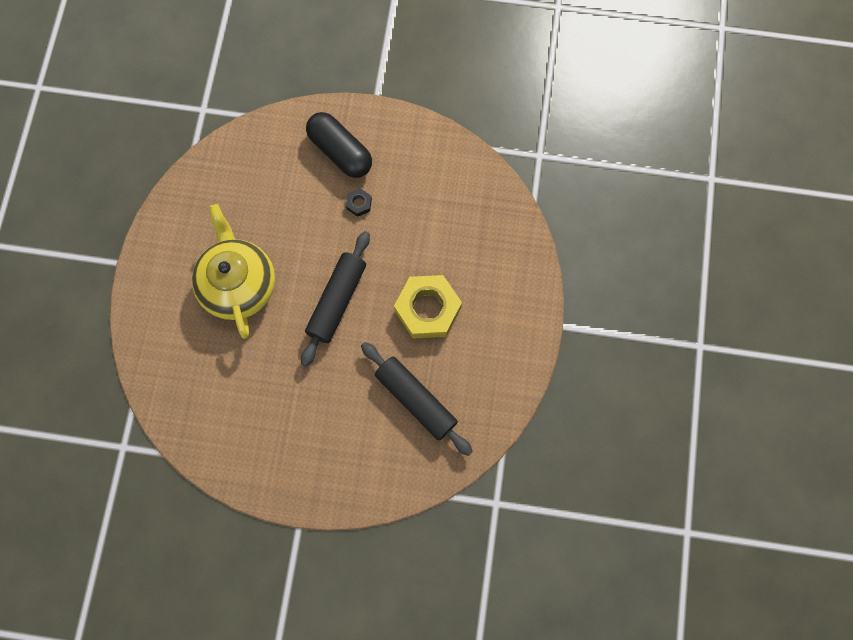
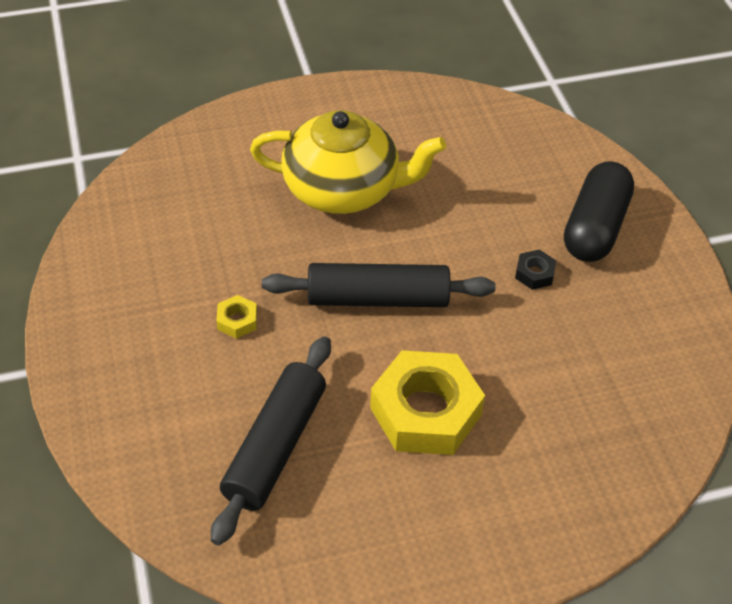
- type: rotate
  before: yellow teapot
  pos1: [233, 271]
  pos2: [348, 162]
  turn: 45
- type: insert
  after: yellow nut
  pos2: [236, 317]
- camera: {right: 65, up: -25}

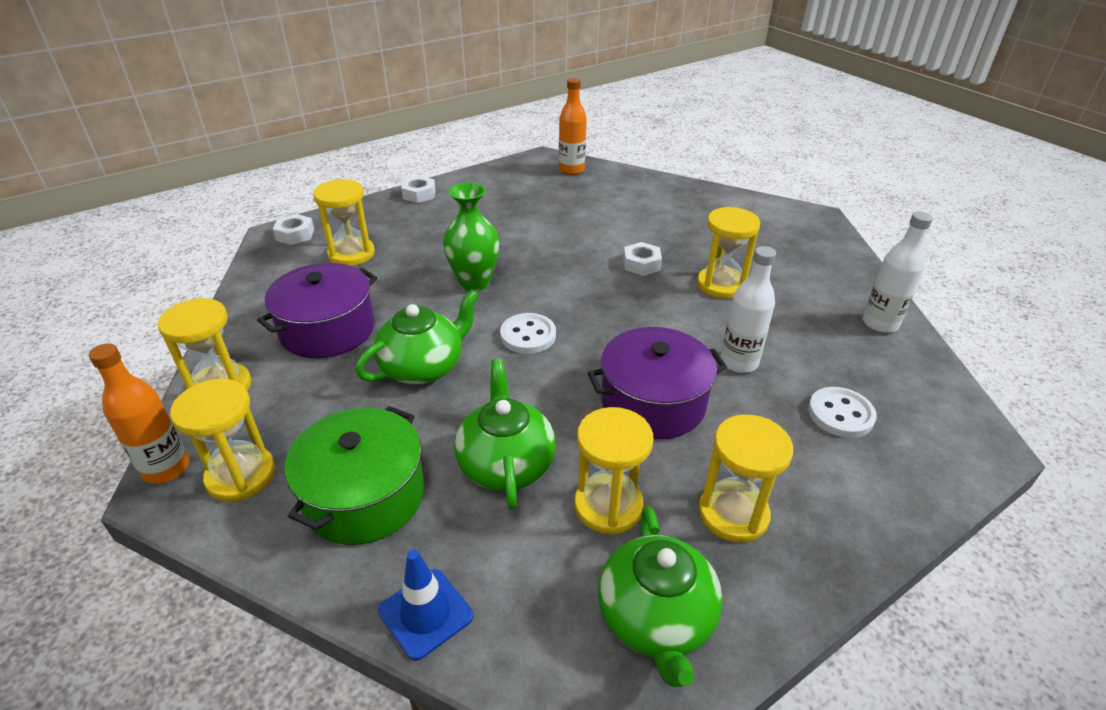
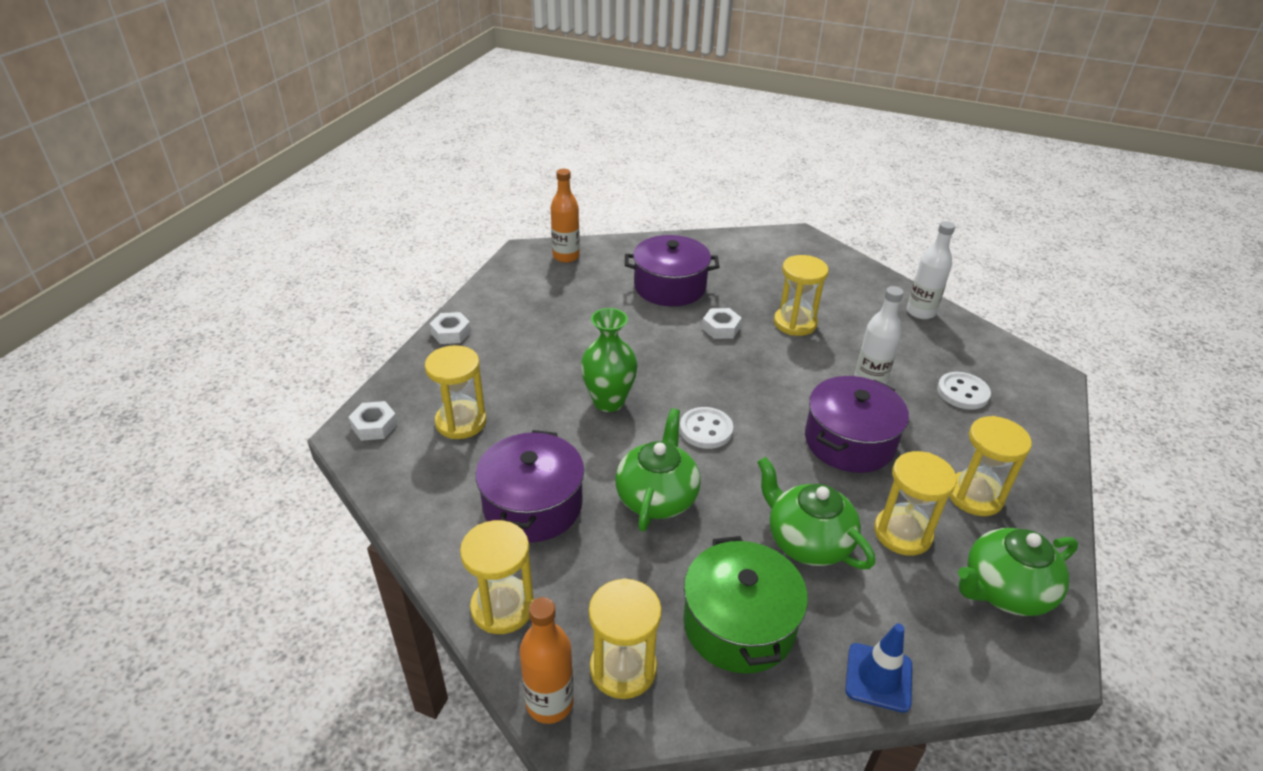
- type: rotate
  before: green teapot
  pos1: [660, 596]
  pos2: [1018, 572]
  turn: 105
- type: insert
  after: purple pot
  pos2: [672, 270]
- camera: {right: -35, up: 0}

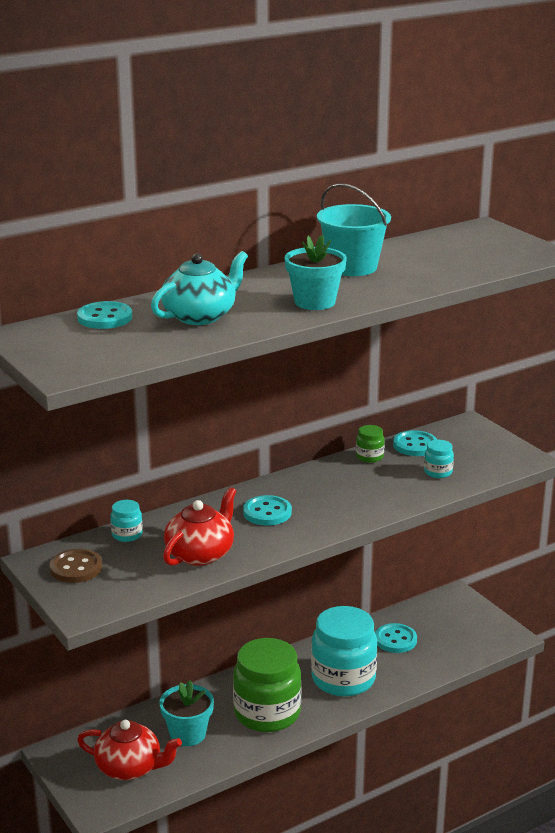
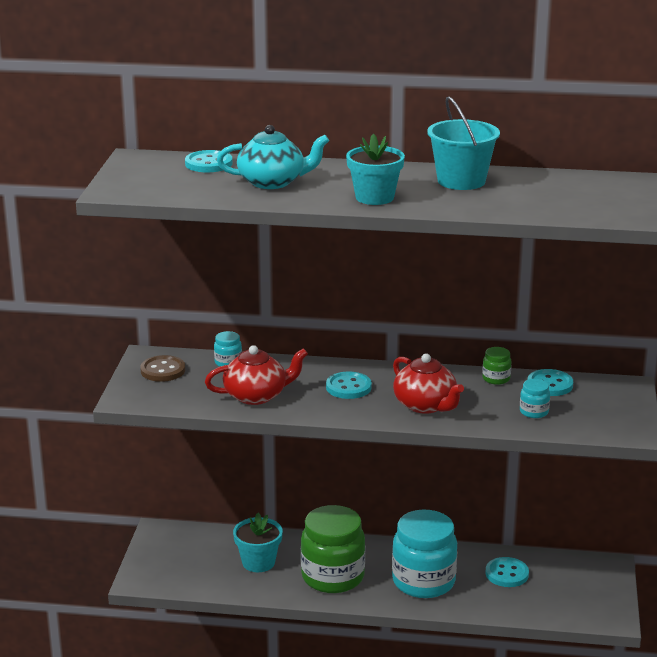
- type: move
  before: red teapot
  pos1: [129, 750]
  pos2: [428, 384]
- camera: {right: 40, up: 0}

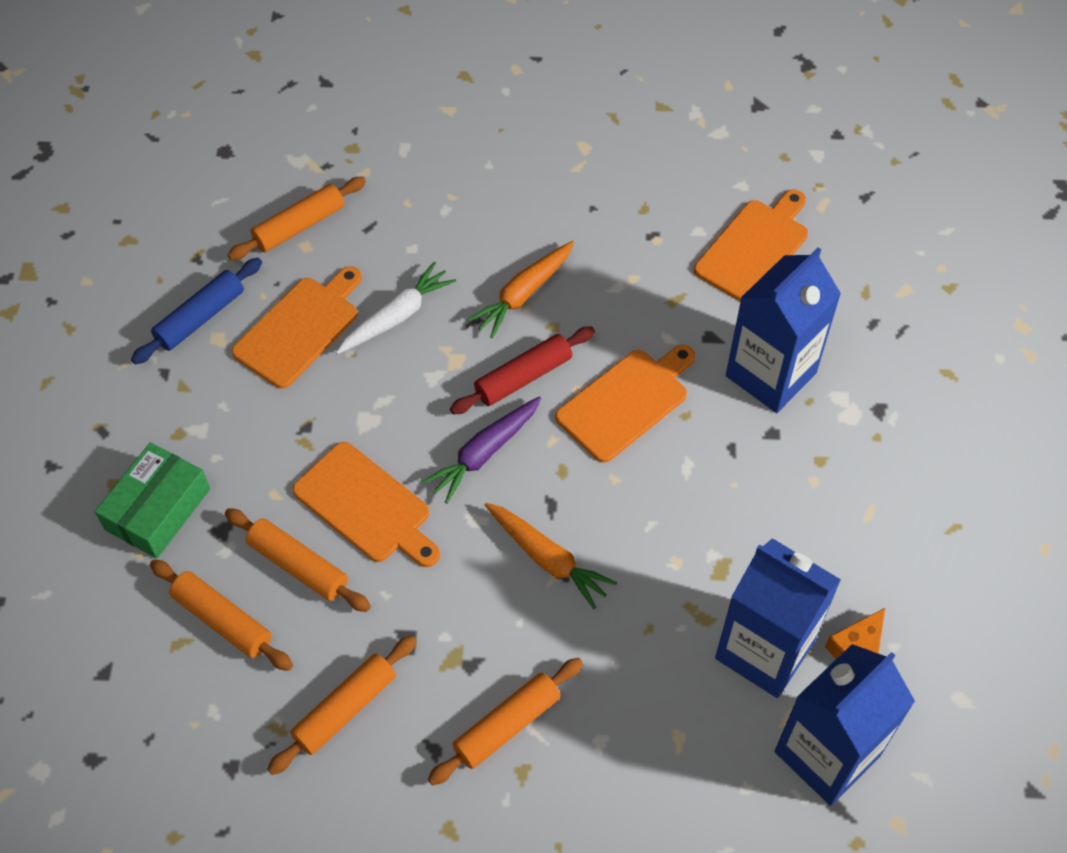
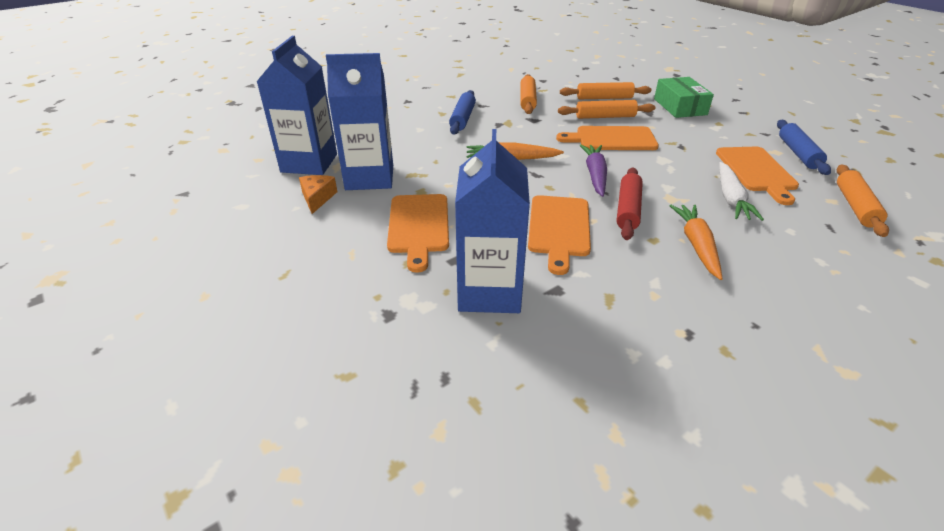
- type: recolor
  before: orange rolling pin
  after: blue rolling pin
  pos1: [505, 721]
  pos2: [462, 112]
- type: move
  before: orange cutting board
  pos1: [751, 246]
  pos2: [418, 233]
- camera: {right: 140, up: -20}

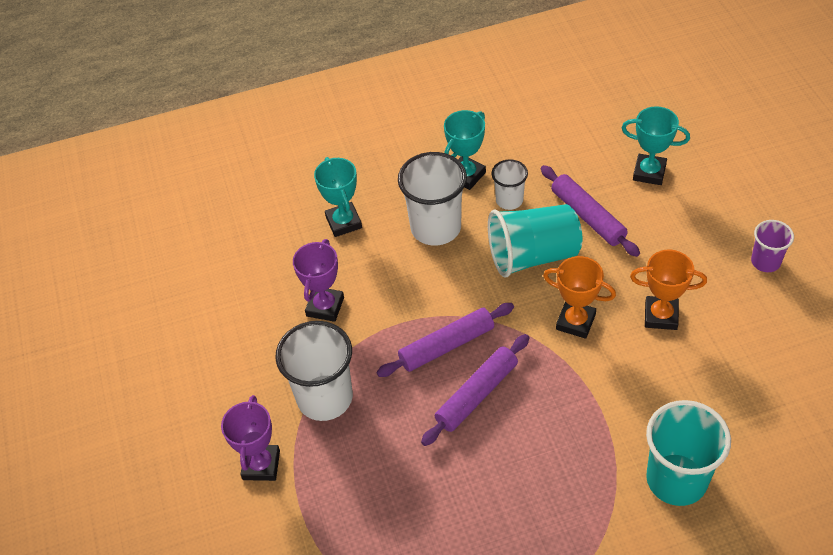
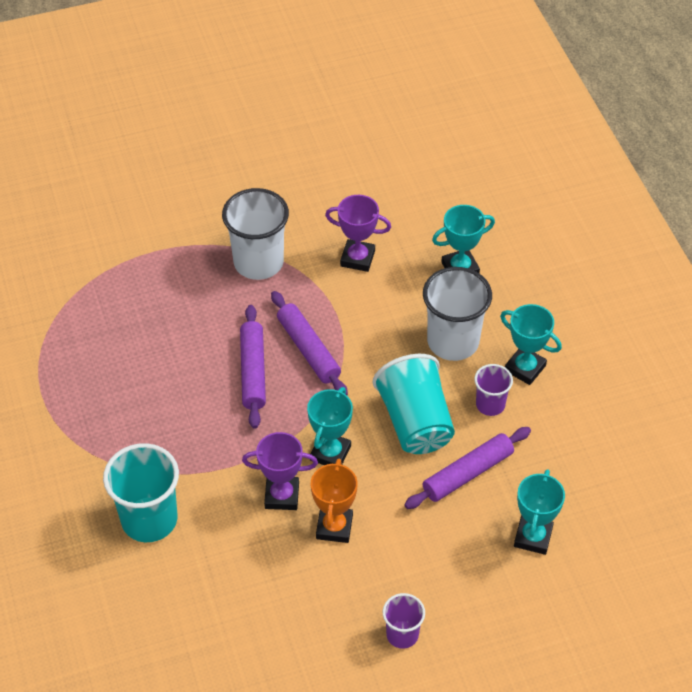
- type: move
  before: purple trophy
  pos1: [250, 438]
  pos2: [280, 471]
- type: rotate
  before: purple rolling pin
  pos1: [475, 390]
  pos2: [253, 367]
  turn: 45
- type: recolor
  before: white cup
  after: purple cup
  pos1: [510, 184]
  pos2: [493, 390]
- type: recolor
  before: orange trophy
  after: turquoise trophy
  pos1: [579, 297]
  pos2: [330, 426]
- camera: {right: 85, up: 0}

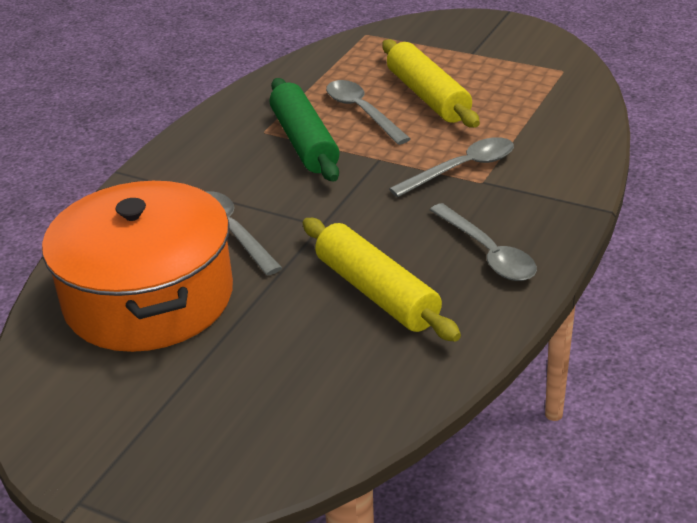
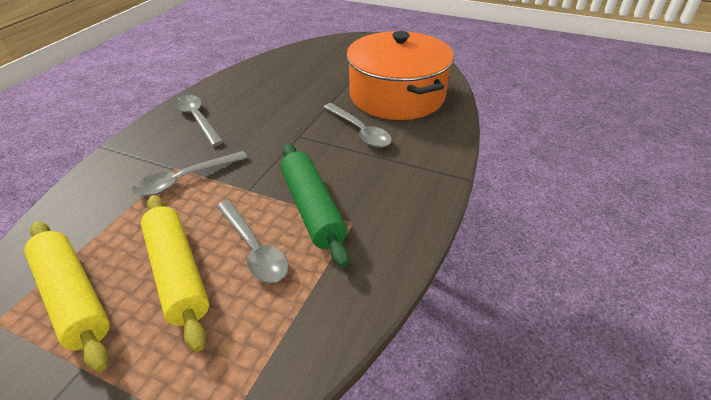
- type: move
  before: yellow rolling pin
  pos1: [382, 280]
  pos2: [67, 296]
- camera: {right: 175, up: 5}

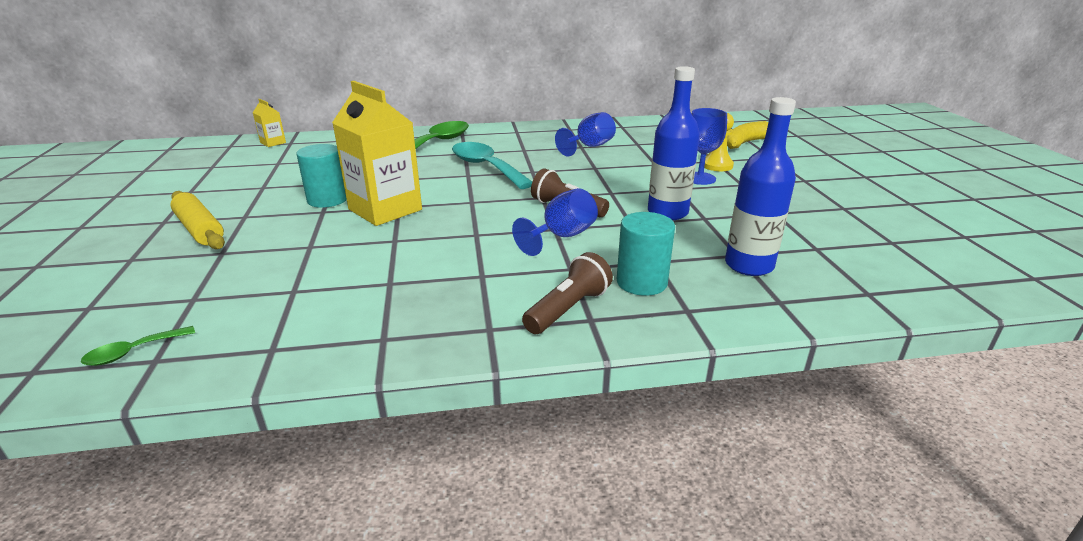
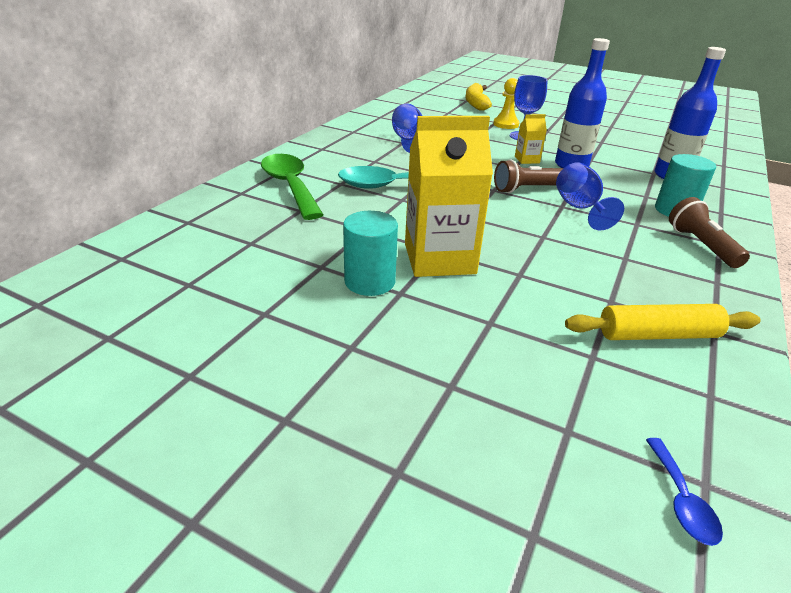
- type: recolor
  before: green spoon
  after: blue spoon
  pos1: [138, 346]
  pos2: [684, 492]
- type: move
  before: yellow rolling pin
  pos1: [197, 220]
  pos2: [663, 322]
- type: move
  before: yellow carton
  pos1: [269, 123]
  pos2: [531, 139]
- camera: {right: -55, up: 5}

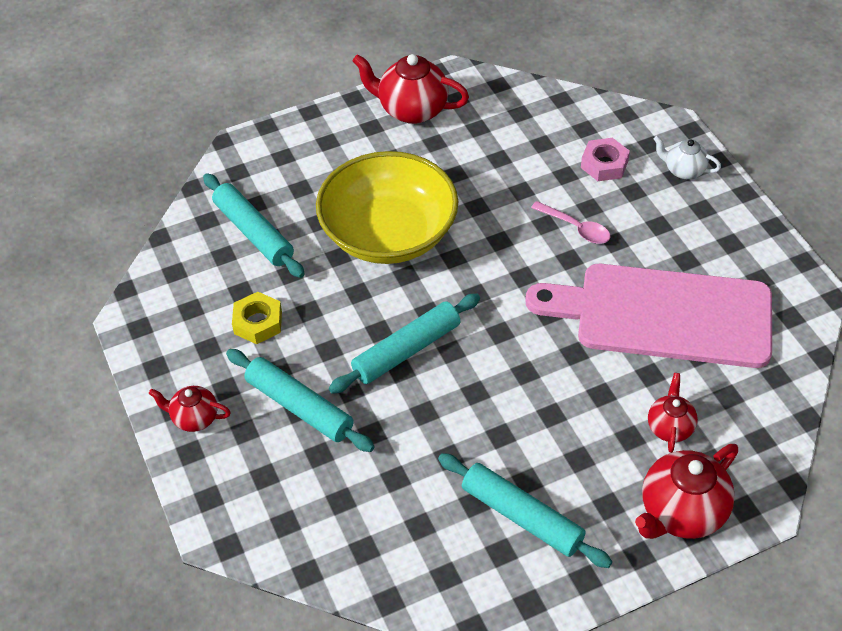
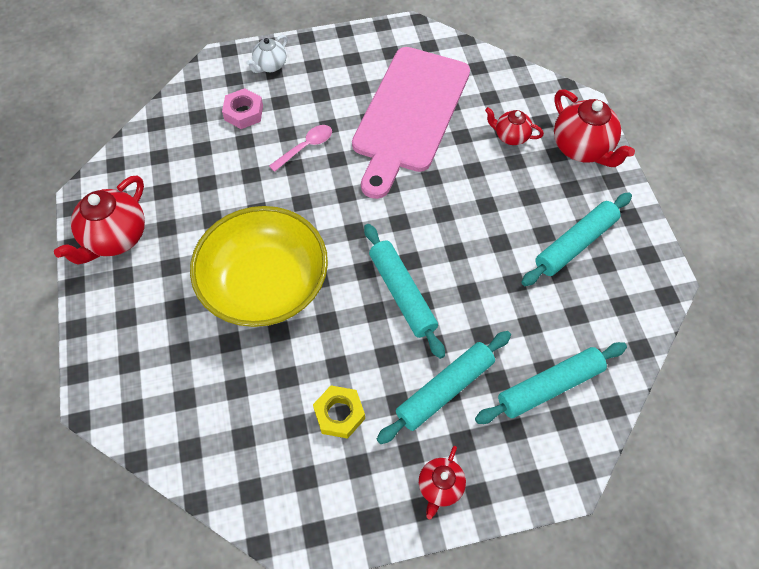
- type: move
  before: turquoise rolling pin
  pos1: [254, 225]
  pos2: [551, 383]
- camera: {right: -80, up: 10}

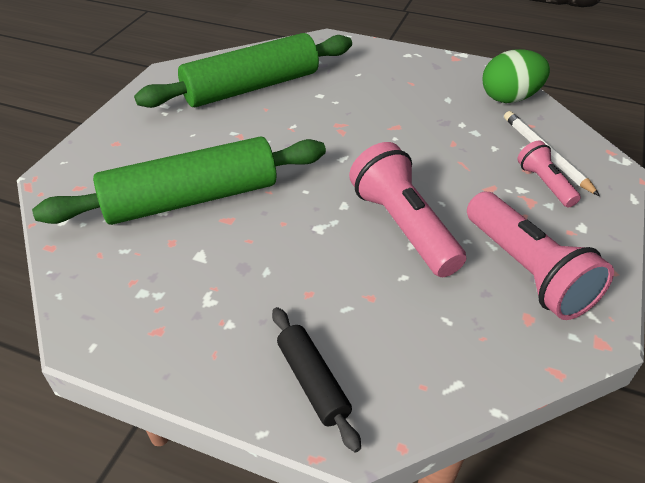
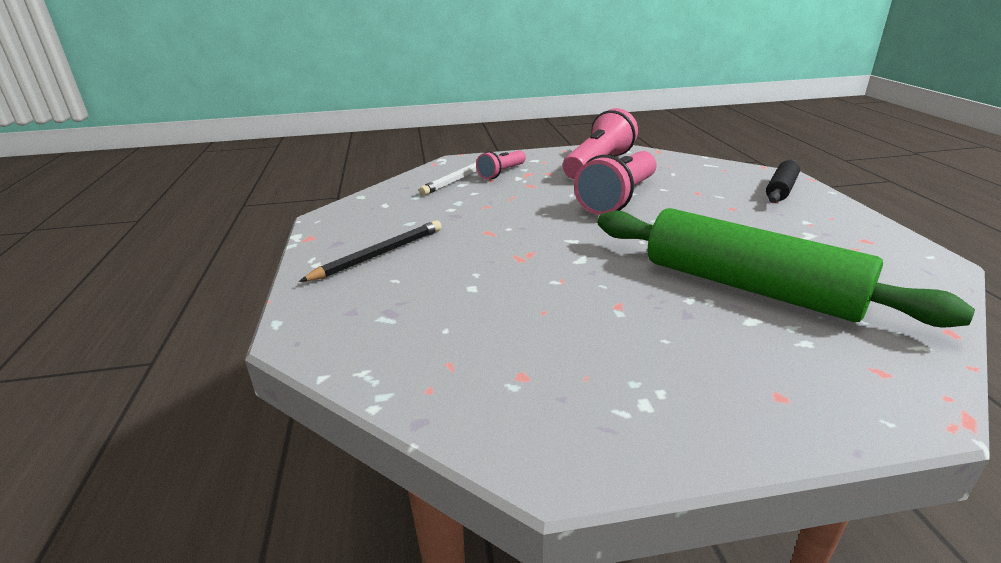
- type: delete
  before: green rolling pin
  pos1: [243, 70]
- type: delete
  before: green egg
  pos1: [516, 76]
- type: insert
  after: black pencil
  pos2: [370, 251]
- camera: {right: -120, up: -15}

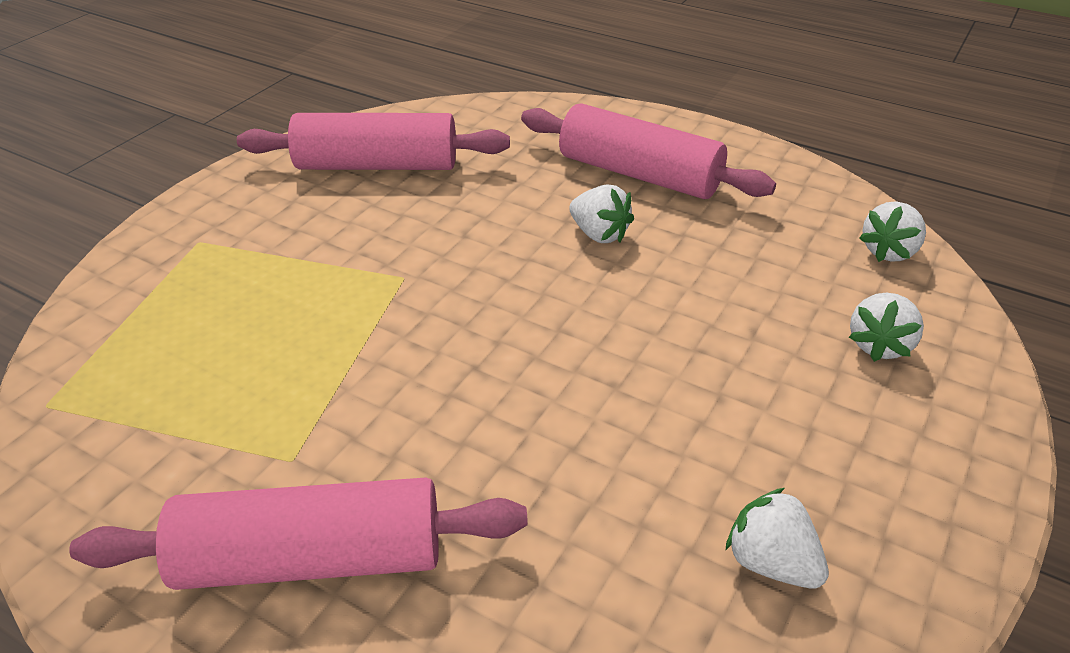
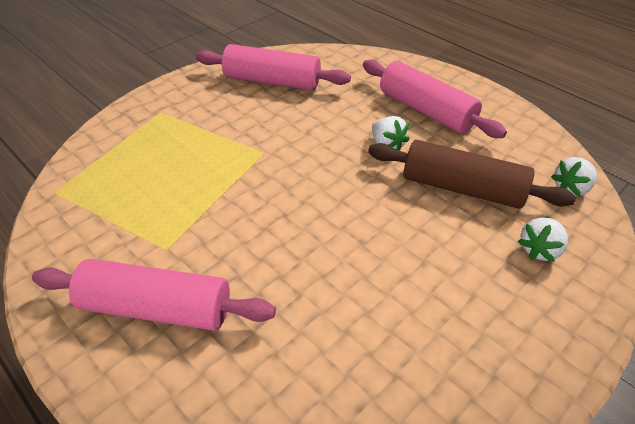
- type: delete
  before: white strawberry
  pos1: [777, 538]
- type: insert
  after: brown rolling pin
  pos2: [472, 174]
- camera: {right: 15, up: 5}

